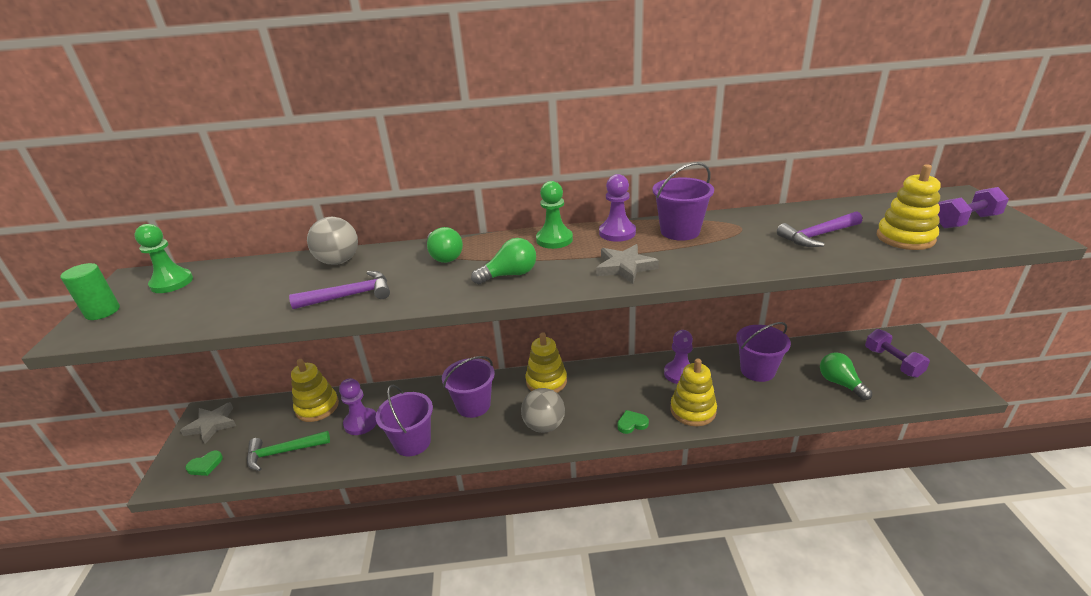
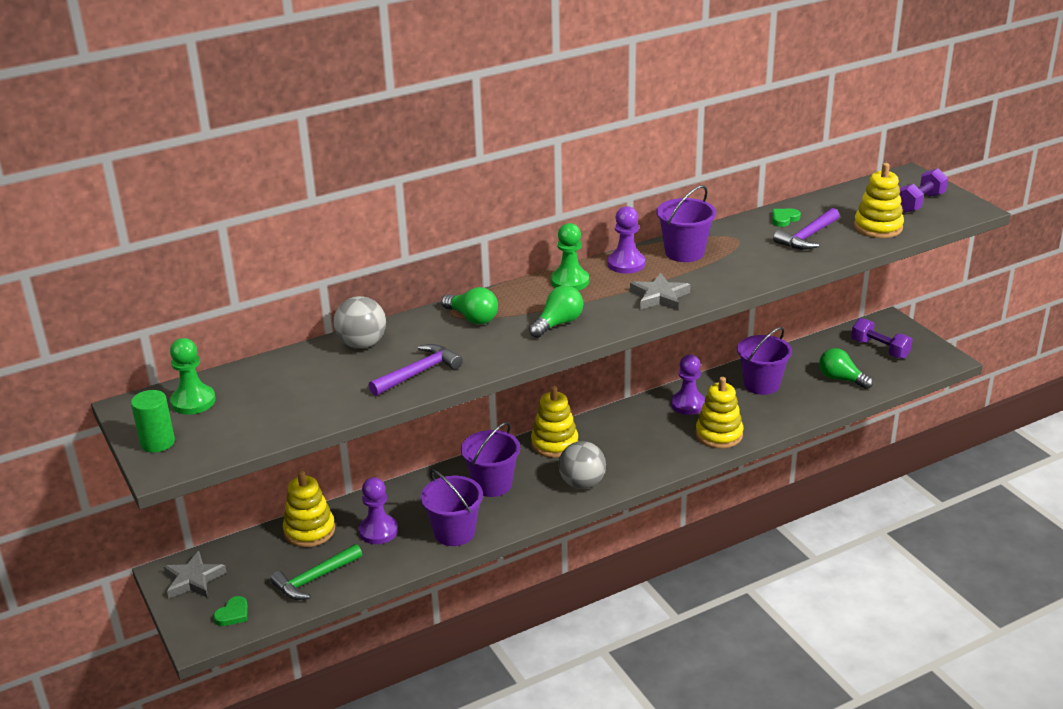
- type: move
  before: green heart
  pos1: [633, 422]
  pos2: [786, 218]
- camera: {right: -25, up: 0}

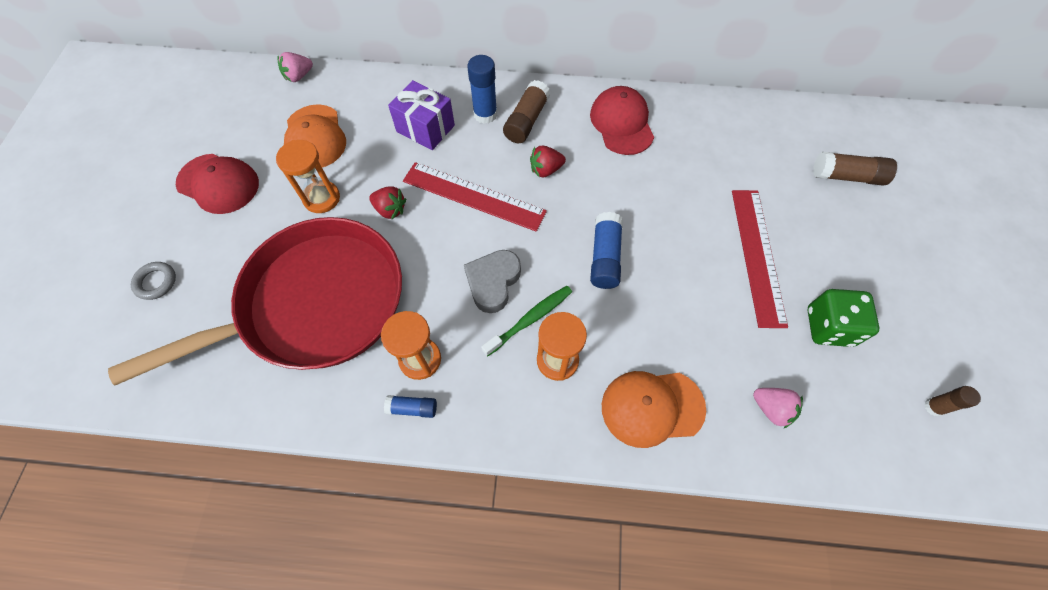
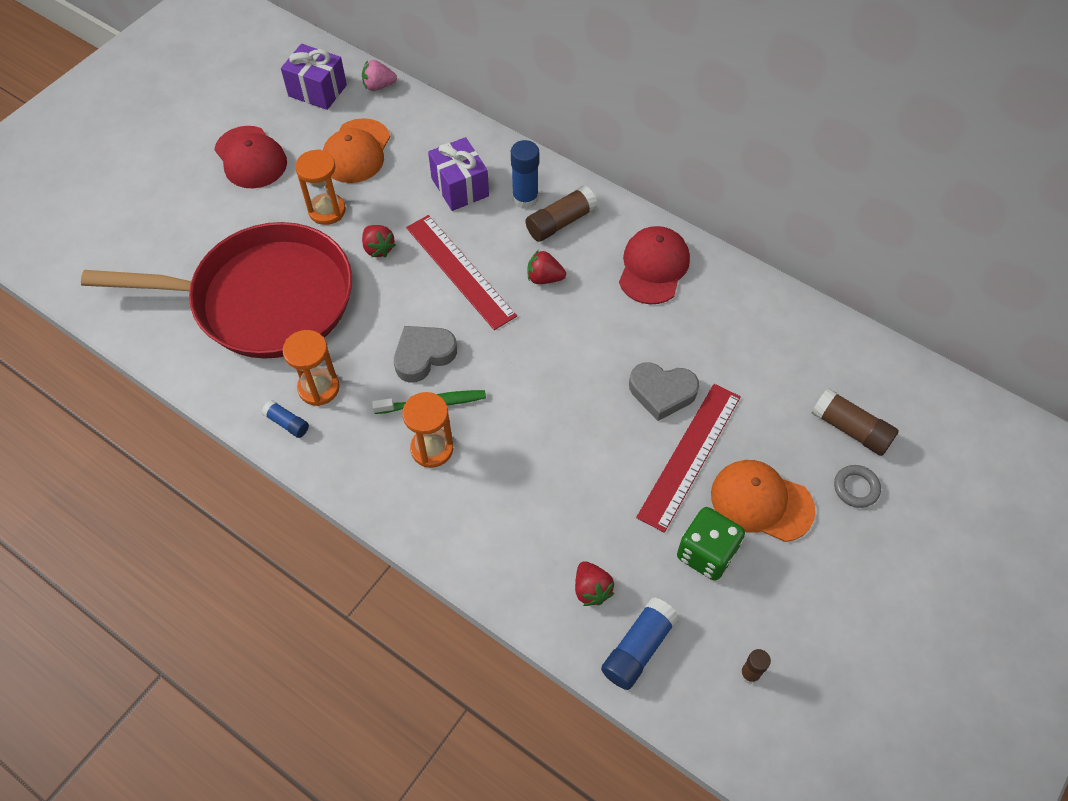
- type: move
  before: grey ring
  pos1: [153, 281]
  pos2: [857, 486]
- type: move
  before: blue glue stick
  pos1: [606, 250]
  pos2: [640, 643]
- type: move
  before: orange cap
  pos1: [654, 409]
  pos2: [763, 501]
- type: recolor
  before: pink strawberry
  after: red strawberry
  pos1: [778, 408]
  pos2: [595, 583]
- type: insert
  after: purple gift
  pos2: [314, 77]
- type: insert
  after: grey heart
  pos2: [664, 391]
- camera: {right: 30, up: -5}

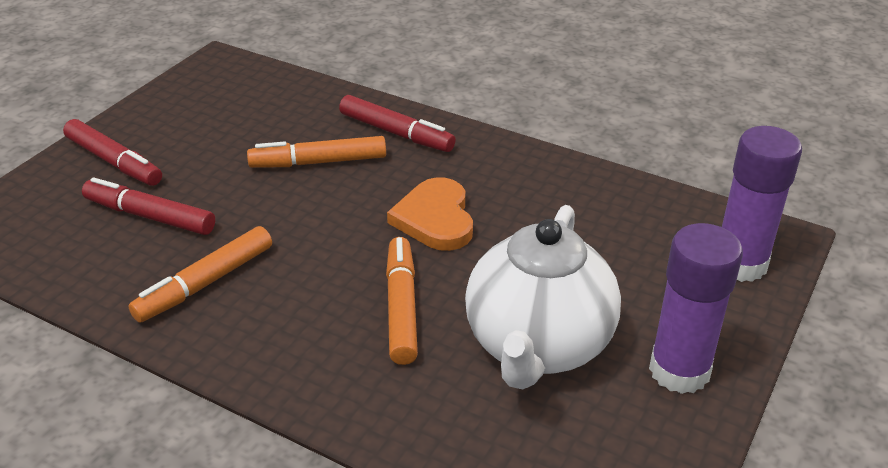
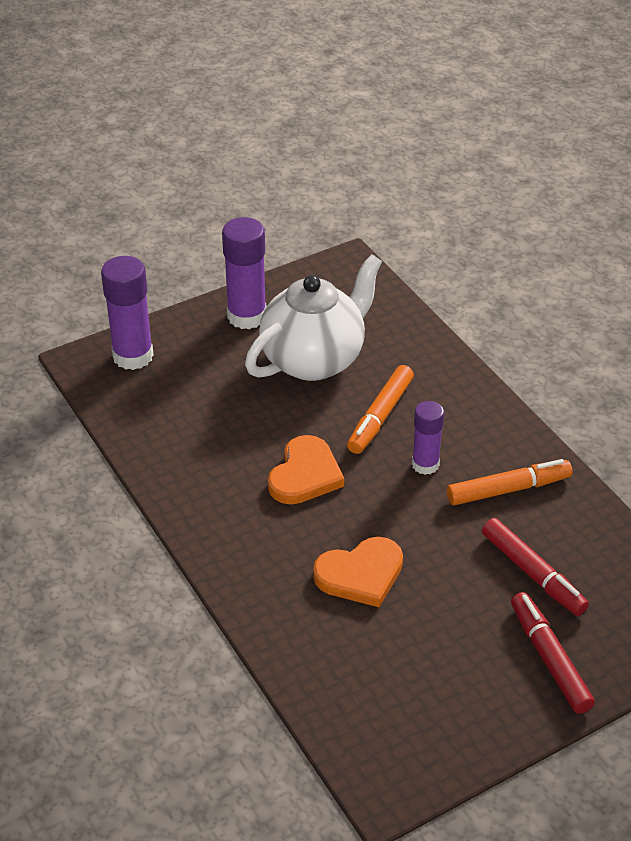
- type: replace
  before: orange marker
  after: orange heart
  pos1: [316, 152]
  pos2: [358, 572]
- type: delete
  before: red marker
  pos1: [397, 123]
- type: insert
  after: purple glue stick
  pos2: [428, 438]
- camera: {right: -150, up: 5}

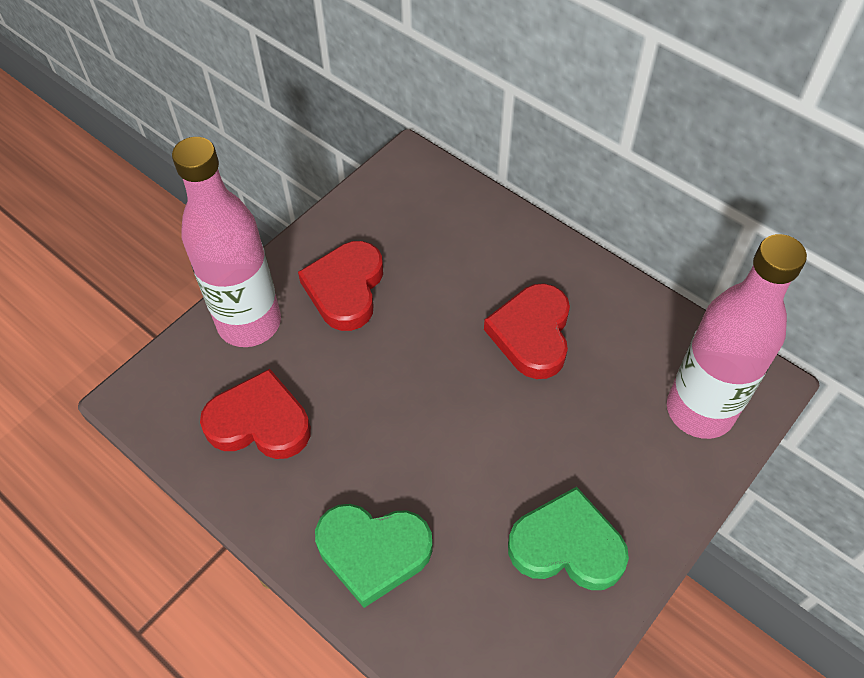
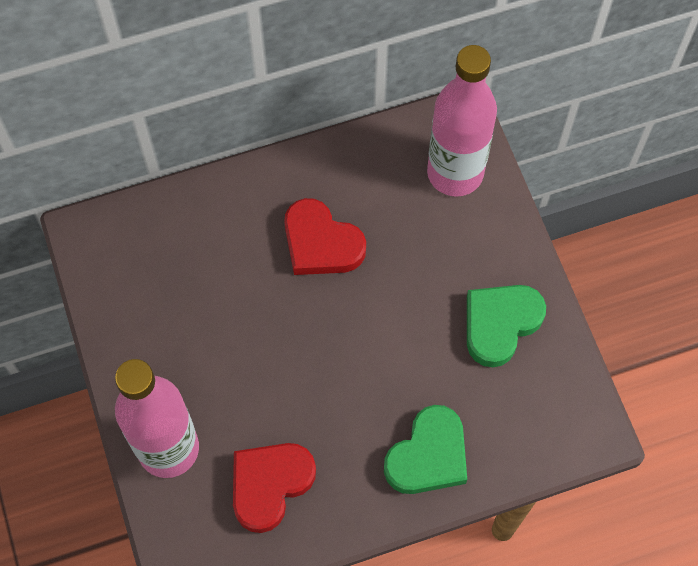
- type: delete
  before: red heart
  pos1: [340, 286]
- camera: {right: -60, up: 10}

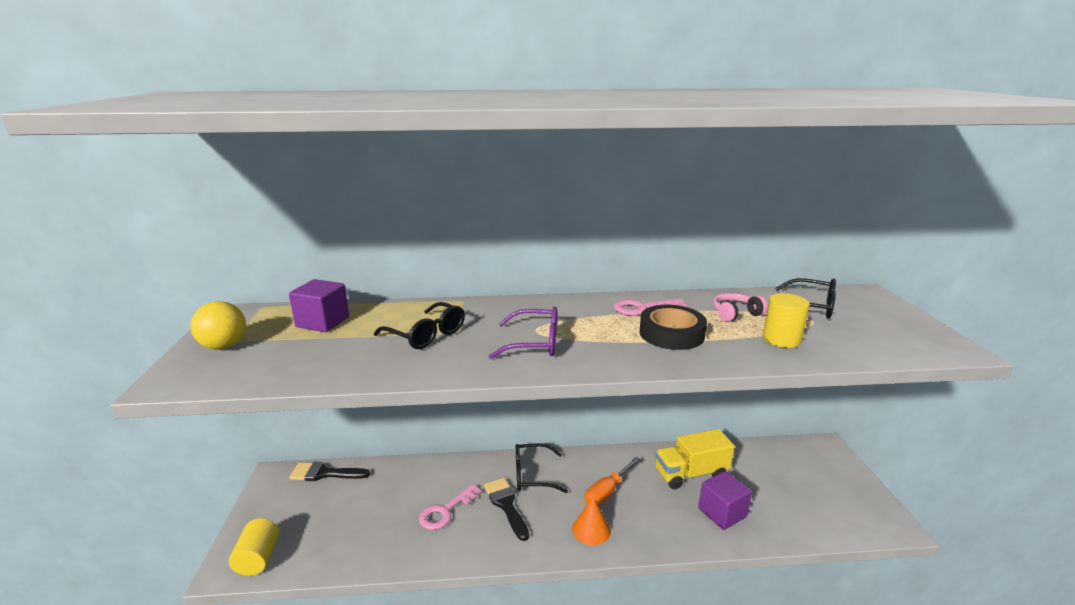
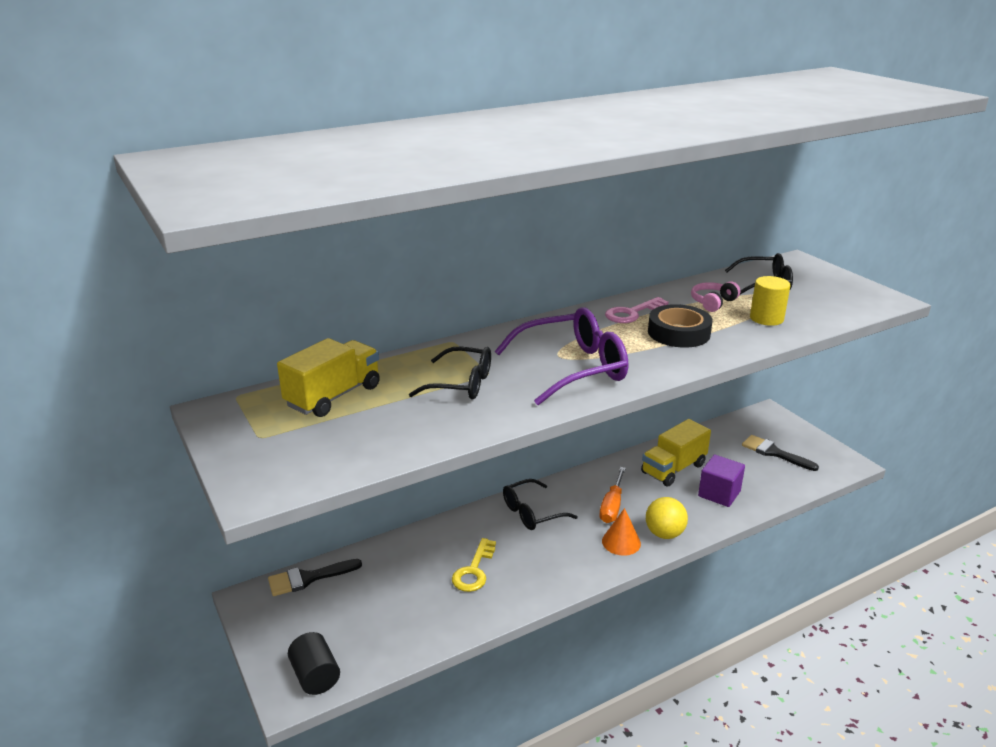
- type: move
  before: yellow ball
  pos1: [218, 325]
  pos2: [667, 518]
- type: recolor
  before: yellow cylinder
  after: black cylinder
  pos1: [254, 547]
  pos2: [314, 663]
- type: replace
  before: purple cube
  after: yellow truck
  pos1: [319, 305]
  pos2: [328, 377]
- type: recolor
  before: pink key
  after: yellow key
  pos1: [450, 507]
  pos2: [474, 565]
- type: move
  before: black brush
  pos1: [506, 509]
  pos2: [780, 453]
- type: resize
  before: purple glasses
  pos1: [522, 333]
  pos2: [561, 356]
  scale: 1.52
- camera: {right: -25, up: 5}

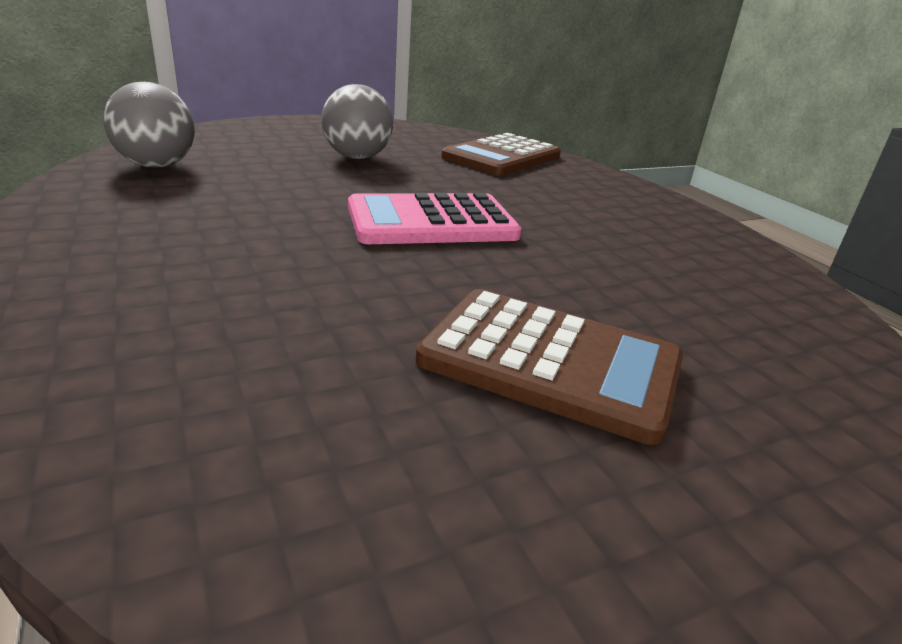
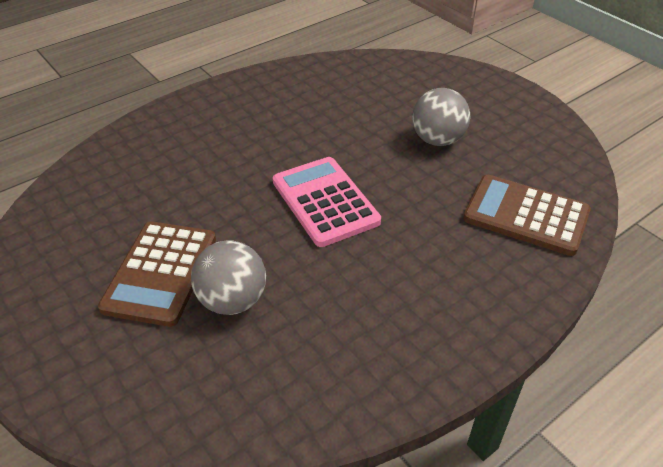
- type: move
  before: grey ball
  pos1: [149, 124]
  pos2: [228, 277]
- camera: {right: 80, up: 15}

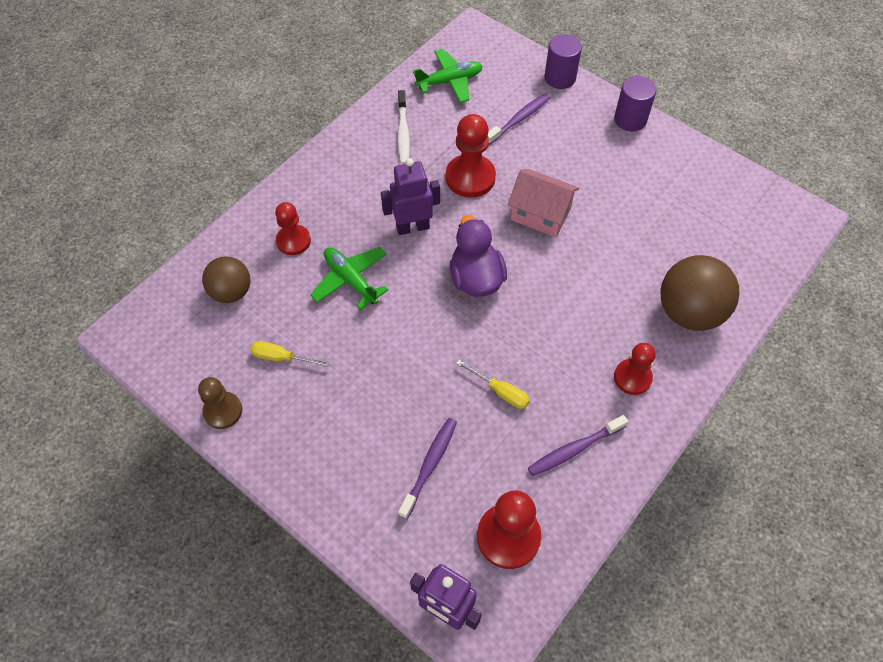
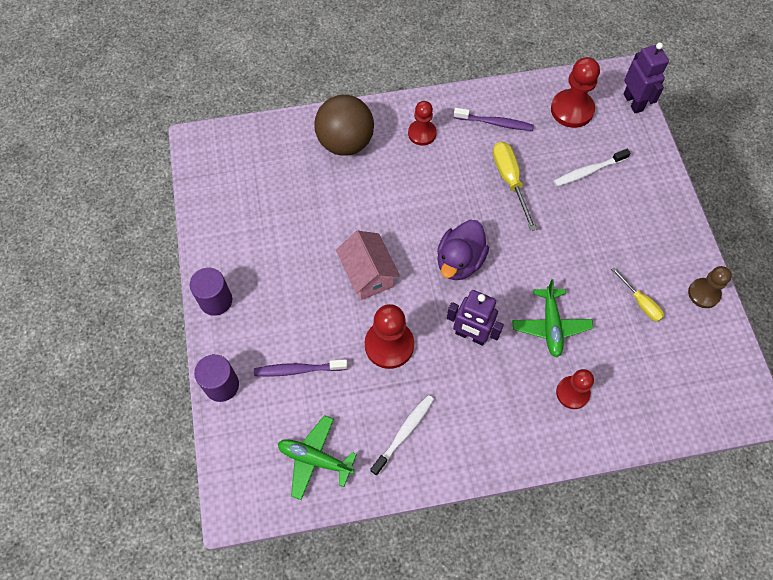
- type: delete
  before: brown ball
  pos1: [226, 279]
- type: recolor
  before: purple toothbrush
  after: white toothbrush
  pos1: [427, 468]
  pos2: [592, 168]
- type: resize
  before: yellow screwdriver
  pos1: [493, 384]
  pos2: [515, 186]
  scale: 1.59
- camera: {right: -140, up: 5}

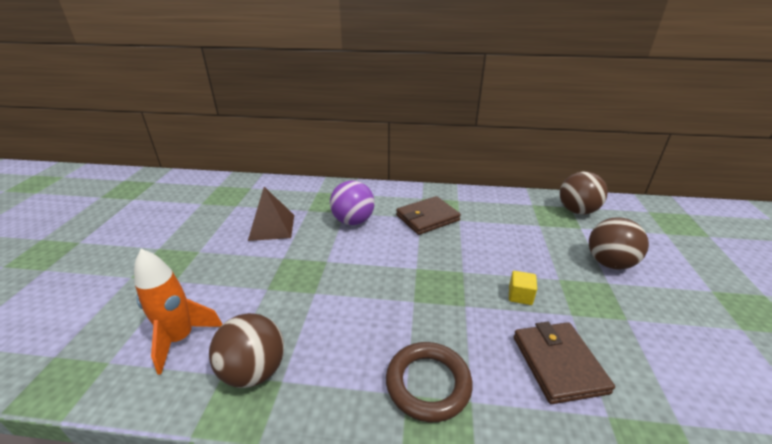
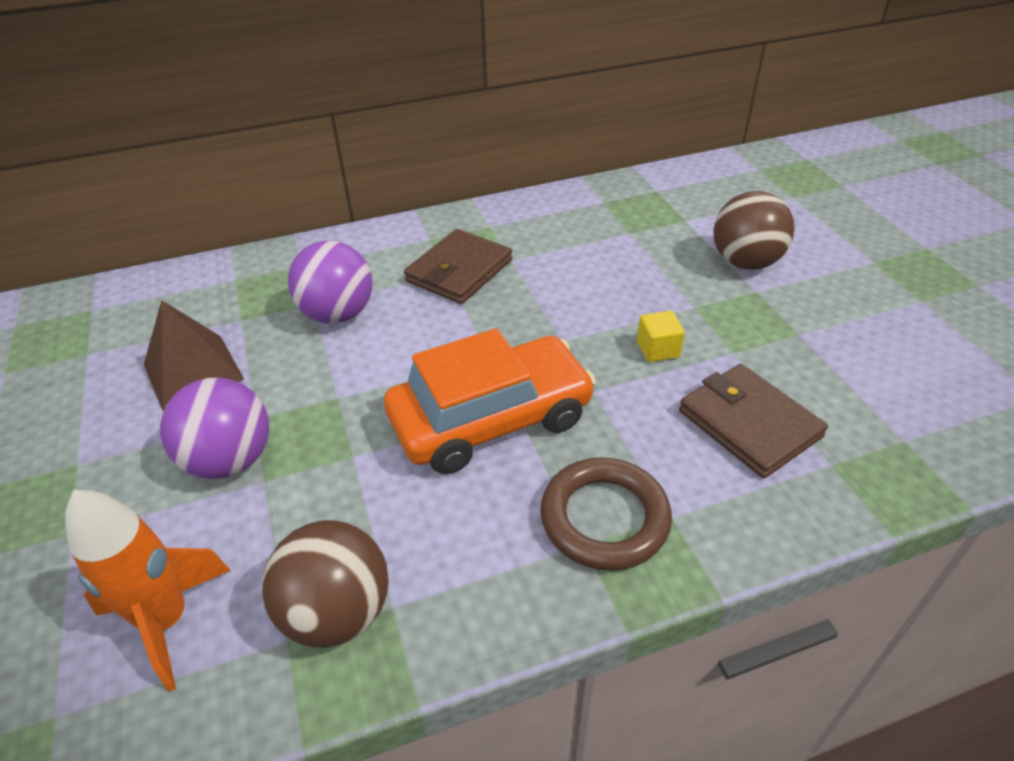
- type: delete
  before: brown ball
  pos1: [584, 193]
- type: insert
  after: purple ball
  pos2: [214, 428]
- type: insert
  after: orange car
  pos2: [490, 401]
- camera: {right: -25, up: 10}

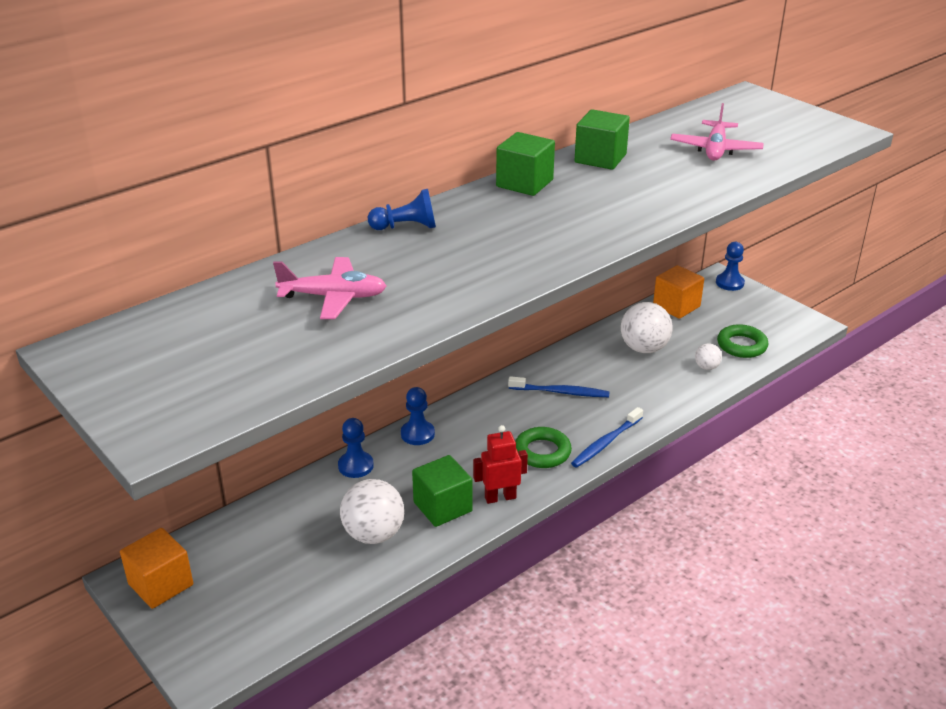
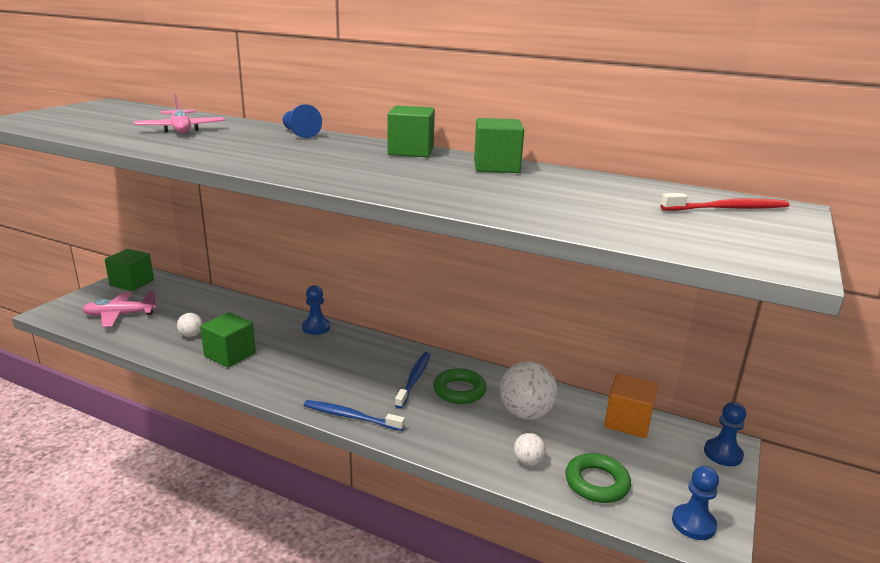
- type: recolor
  before: orange cube
  after: green cube
  pos1: [156, 568]
  pos2: [129, 270]
- type: move
  before: blue pawn
  pos1: [356, 448]
  pos2: [695, 503]
- type: resize
  before: white ball
  pos1: [372, 511]
  pos2: [190, 325]
  scale: 0.51
- type: delete
  before: red robot
  pos1: [500, 464]
- type: rotate
  before: blue toothbrush
  pos1: [559, 386]
  pos2: [413, 380]
  turn: -150
- type: move
  before: green ring
  pos1: [543, 447]
  pos2: [460, 386]
- type: move
  before: pink plane
  pos1: [717, 132]
  pos2: [119, 309]
- type: insert
  after: red toothbrush
  pos2: [725, 202]
- camera: {right: 65, up: -10}

